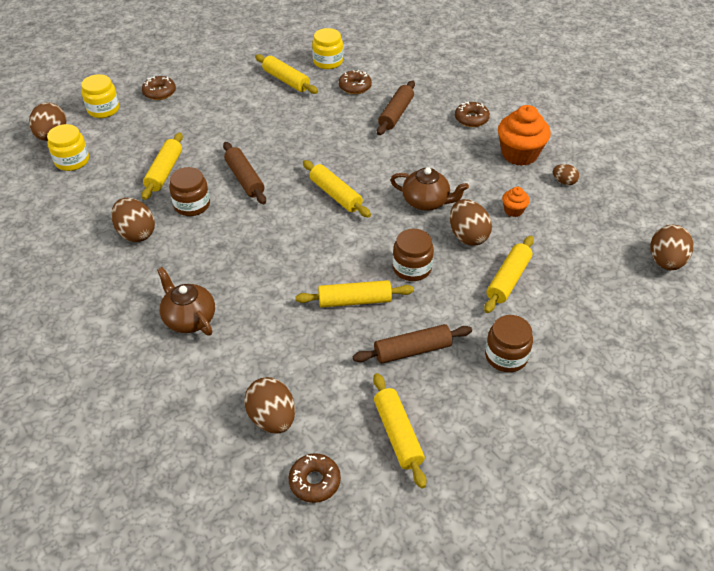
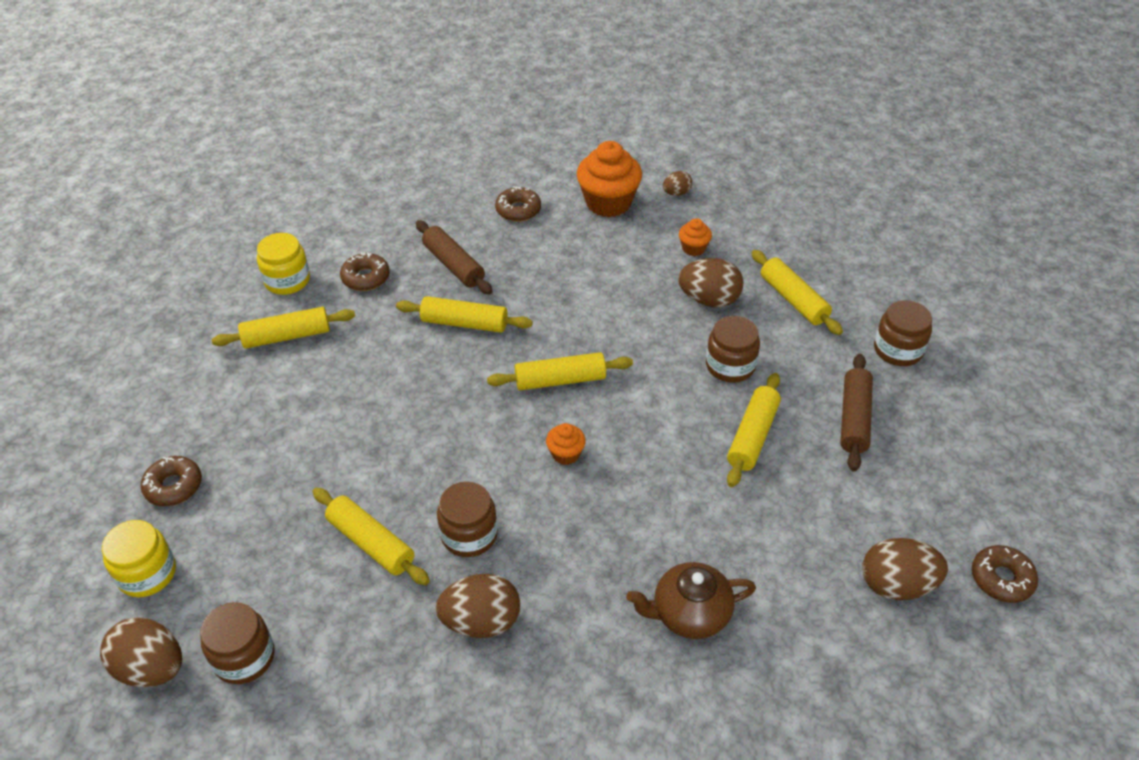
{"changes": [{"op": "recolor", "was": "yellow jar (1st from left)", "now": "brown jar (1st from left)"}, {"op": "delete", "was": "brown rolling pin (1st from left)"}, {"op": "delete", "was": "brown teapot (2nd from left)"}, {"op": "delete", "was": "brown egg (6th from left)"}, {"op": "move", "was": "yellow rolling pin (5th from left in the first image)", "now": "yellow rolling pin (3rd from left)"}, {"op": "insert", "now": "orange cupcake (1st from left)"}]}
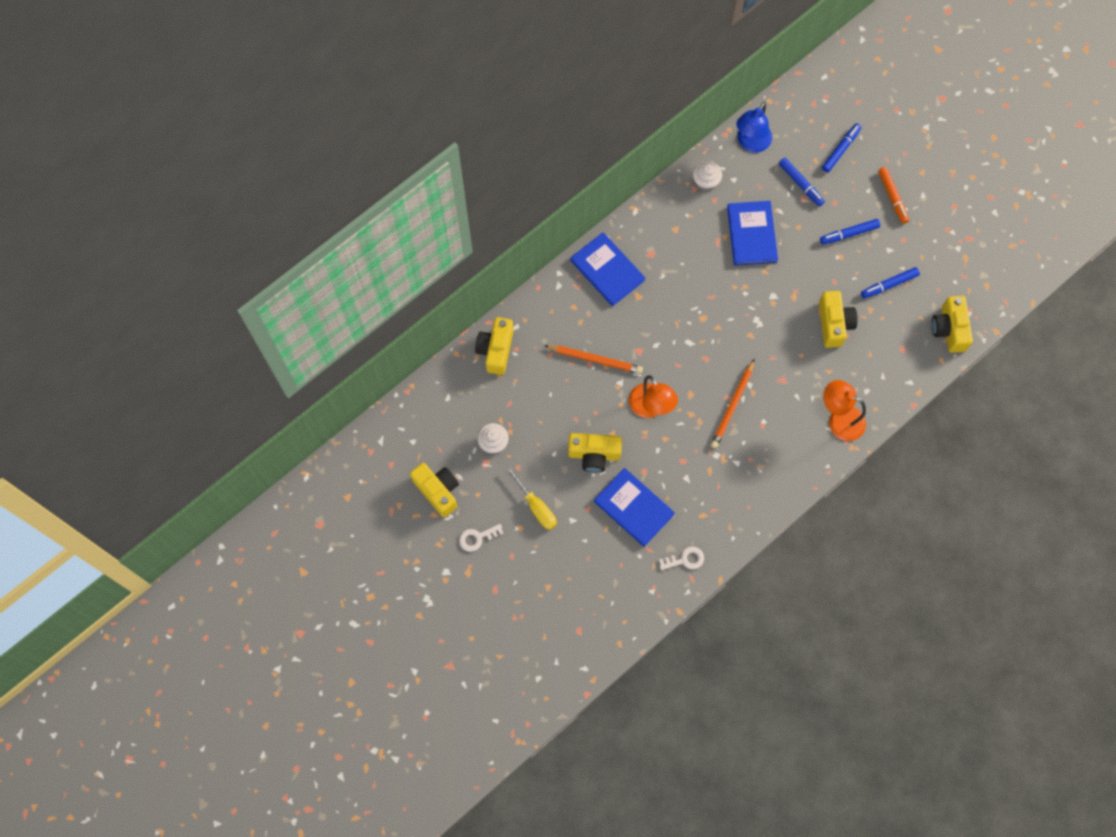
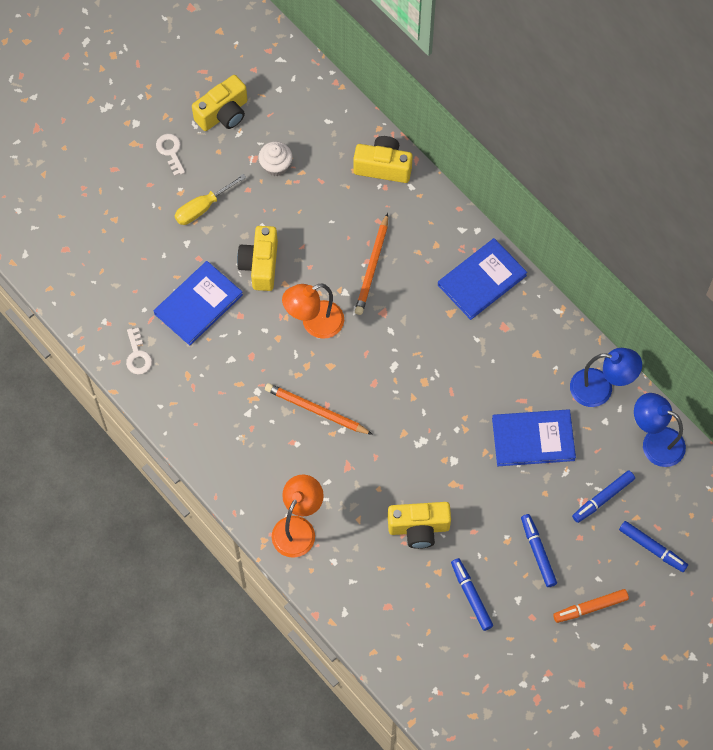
{"changes": [{"op": "replace", "was": "white cupcake (2nd from left)", "now": "blue lamp (1st from left)"}, {"op": "delete", "was": "yellow camera (5th from left)"}]}
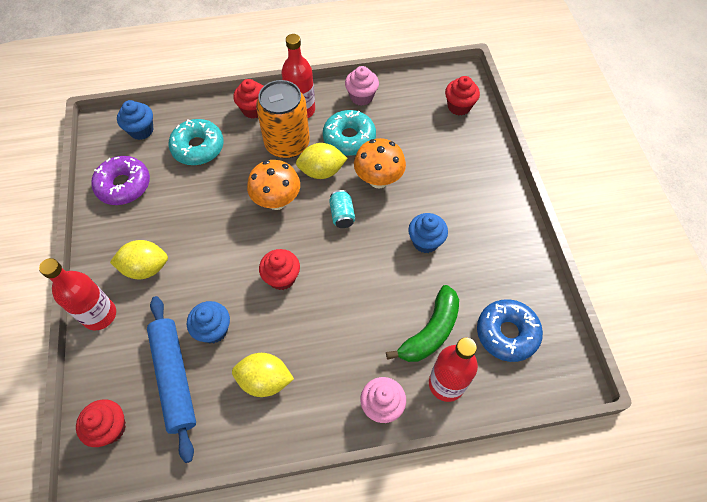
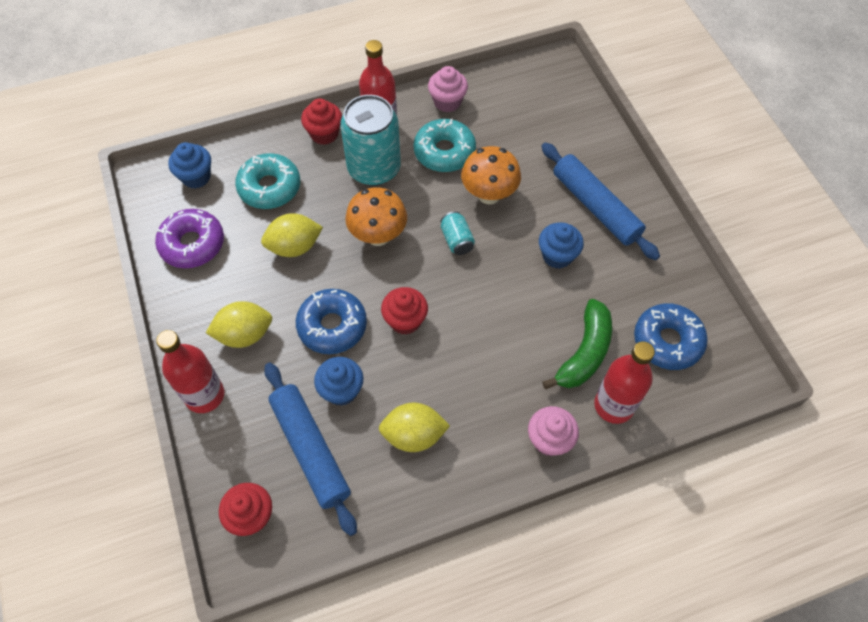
{"changes": [{"op": "delete", "was": "red cupcake (4th from left)"}, {"op": "recolor", "was": "orange can", "now": "turquoise can (1st from left)"}, {"op": "move", "was": "yellow lemon (3rd from left in the first image)", "now": "yellow lemon (2nd from left)"}, {"op": "insert", "now": "blue rolling pin (2nd from left)"}, {"op": "insert", "now": "blue donut (1st from left)"}]}
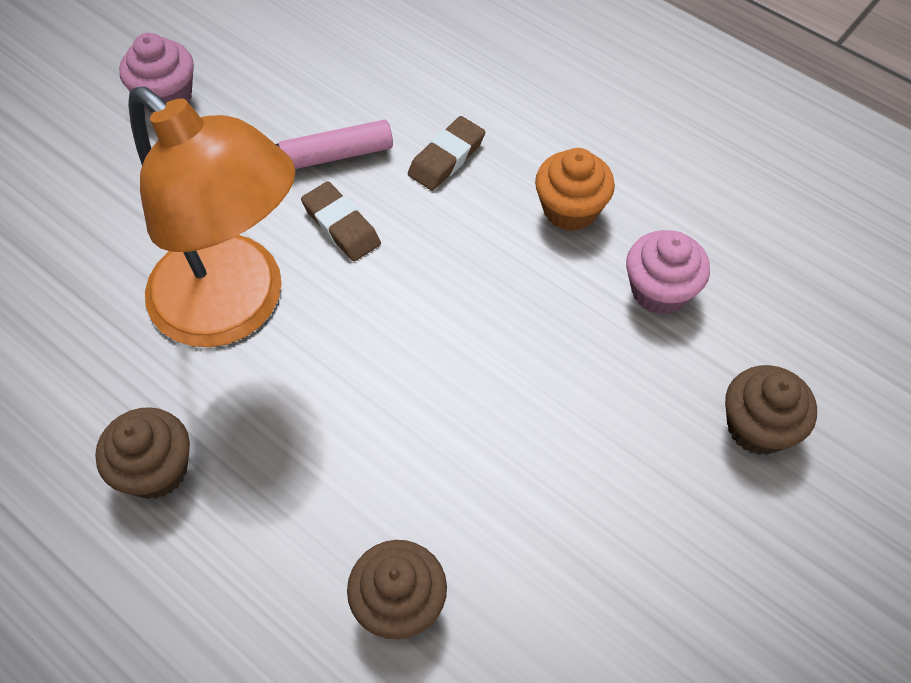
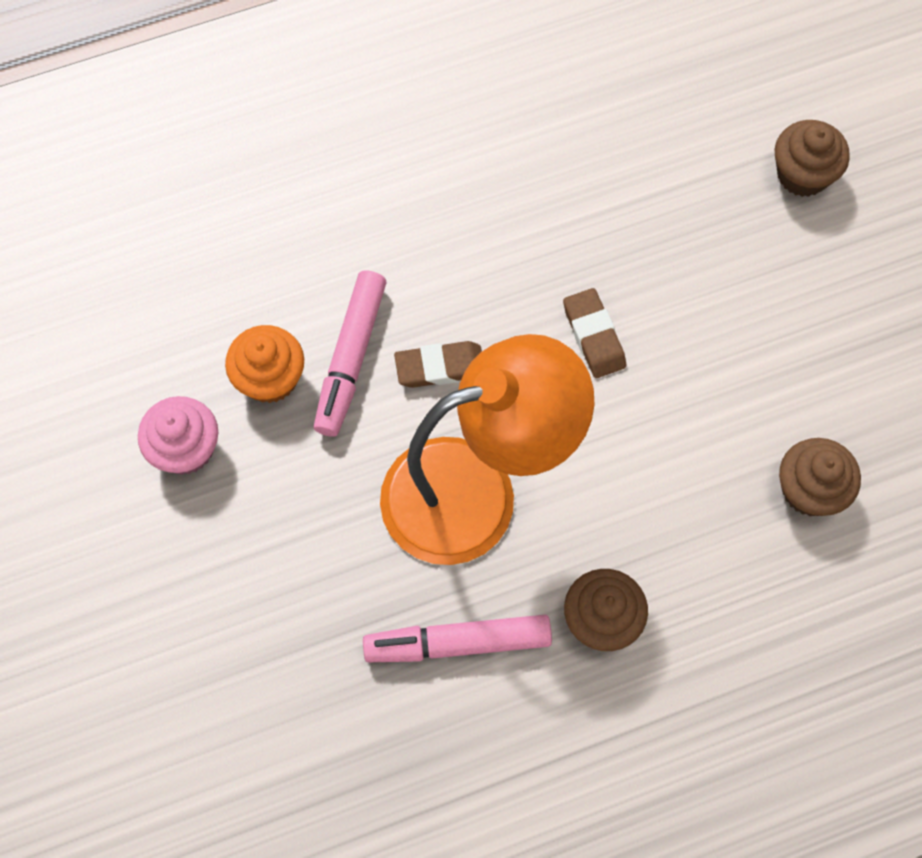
{"changes": [{"op": "move", "was": "brown eraser (2nd from left)"}, {"op": "move", "was": "orange cupcake"}, {"op": "delete", "was": "pink cupcake (2nd from left)"}, {"op": "insert", "now": "pink marker (2nd from left)"}]}
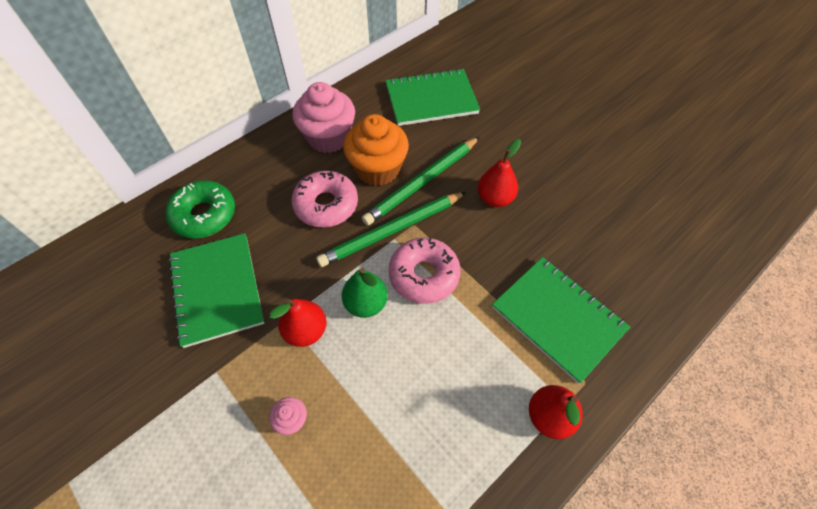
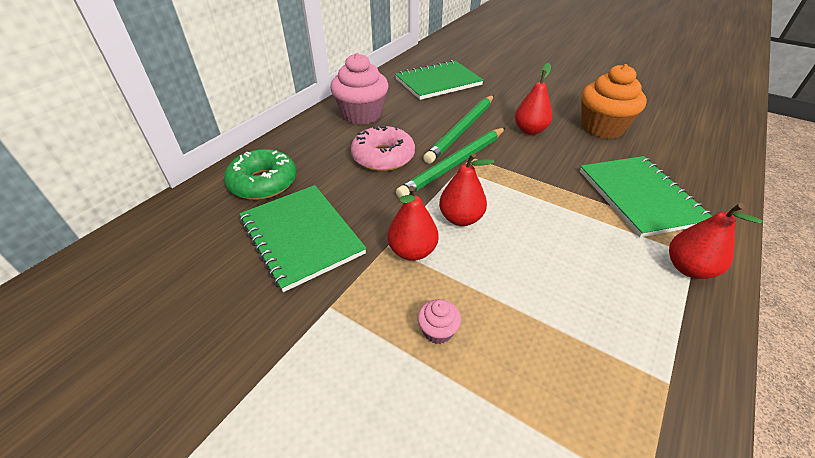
{"changes": [{"op": "move", "was": "orange cupcake"}, {"op": "delete", "was": "pink donut (2nd from left)"}, {"op": "rotate", "was": "green notebook (3rd from left)", "clockwise": 45}, {"op": "recolor", "was": "green pear", "now": "red pear (2nd from left)"}]}
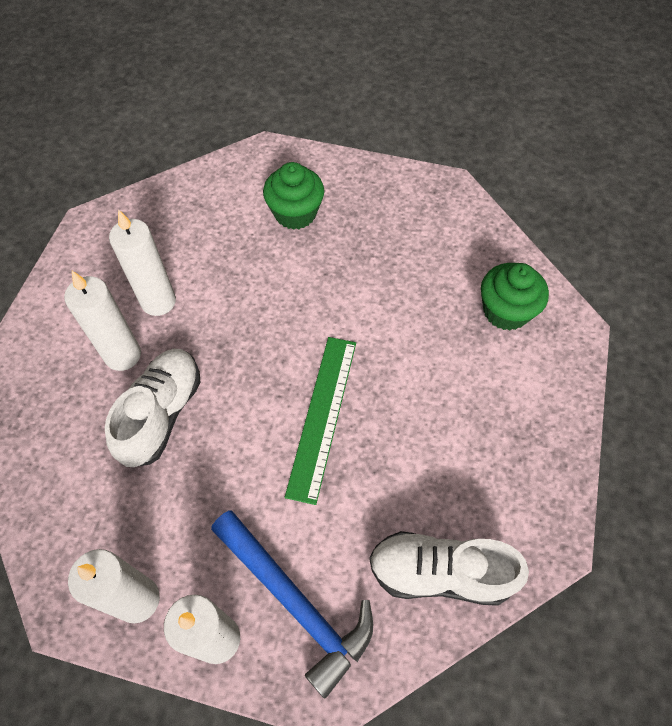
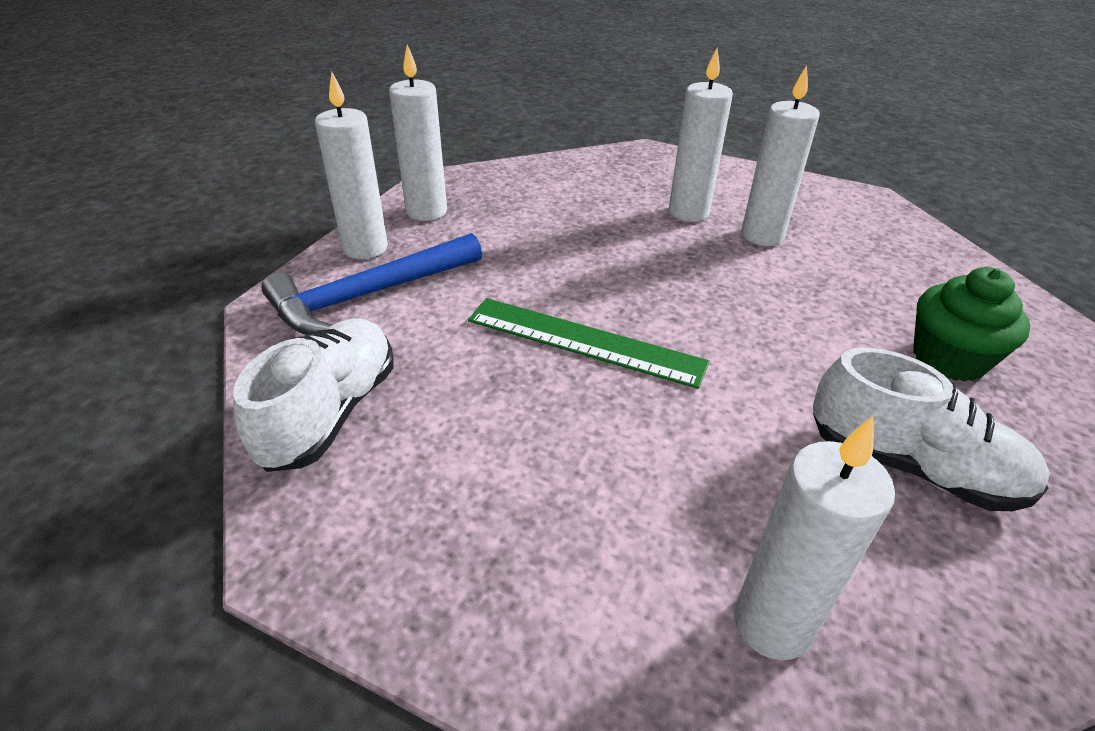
{"changes": [{"op": "replace", "was": "green cupcake (2nd from left)", "now": "white candle (5th from left)"}, {"op": "move", "was": "white shoe (1st from left in the first image)", "now": "white shoe (2nd from left)"}]}
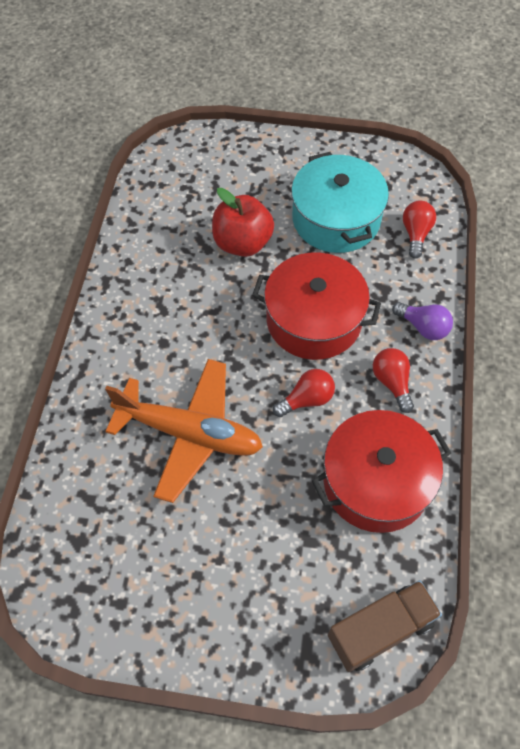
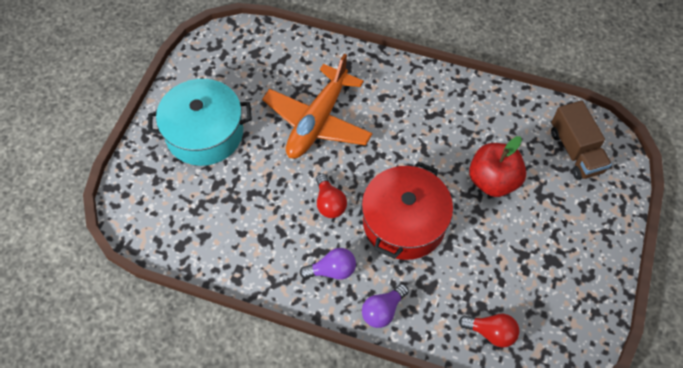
{"changes": [{"op": "move", "was": "turquoise pot"}, {"op": "recolor", "was": "red light bulb (2nd from left)", "now": "purple light bulb (1st from left)"}, {"op": "delete", "was": "red pot (2nd from left)"}, {"op": "move", "was": "brown truck"}]}
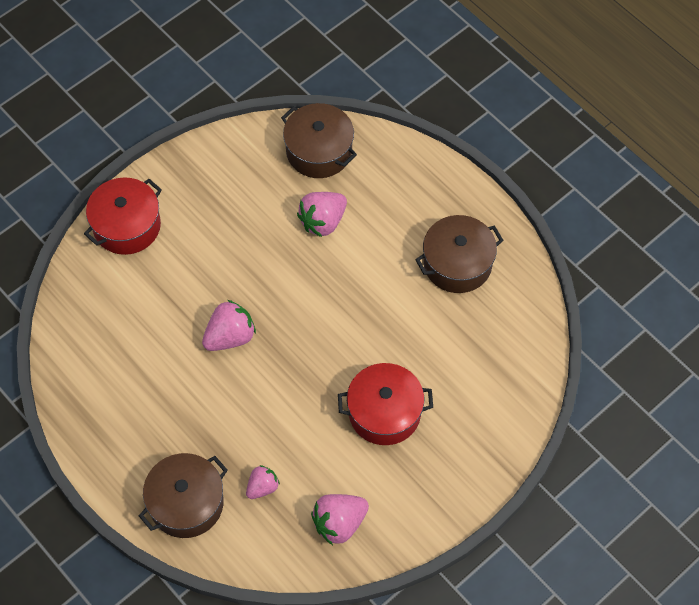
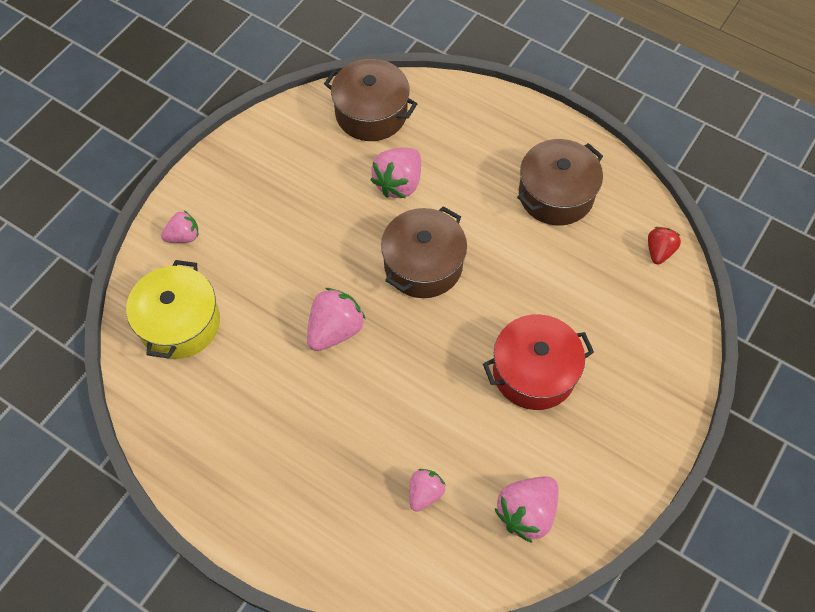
{"changes": [{"op": "replace", "was": "red pot (1st from left)", "now": "pink strawberry (1st from left)"}, {"op": "move", "was": "brown pot (1st from left in the first image)", "now": "brown pot (2nd from left)"}, {"op": "insert", "now": "red strawberry"}, {"op": "insert", "now": "yellow pot"}]}
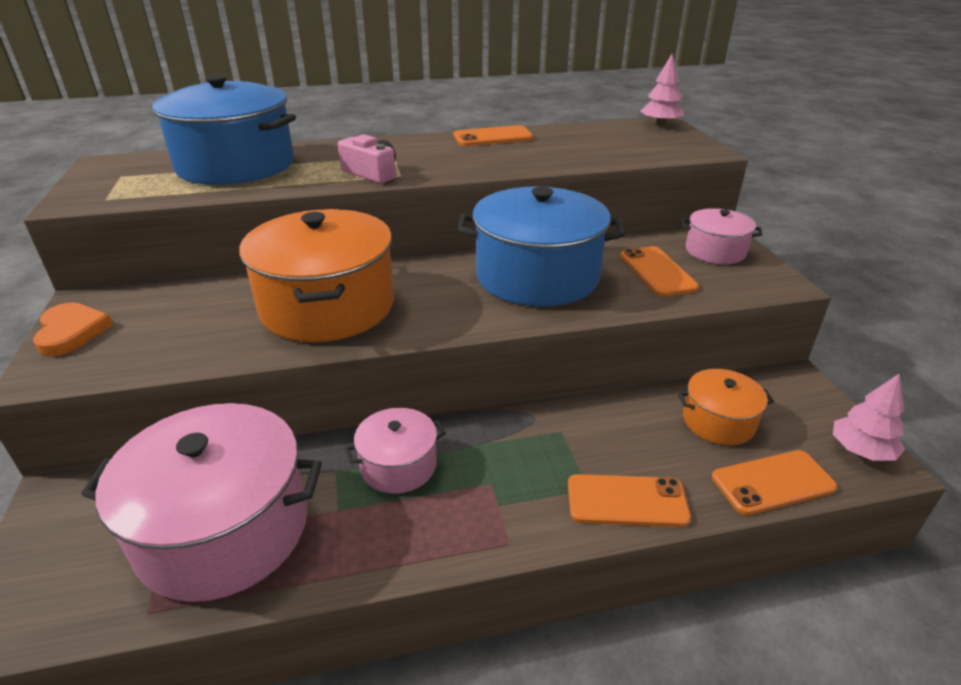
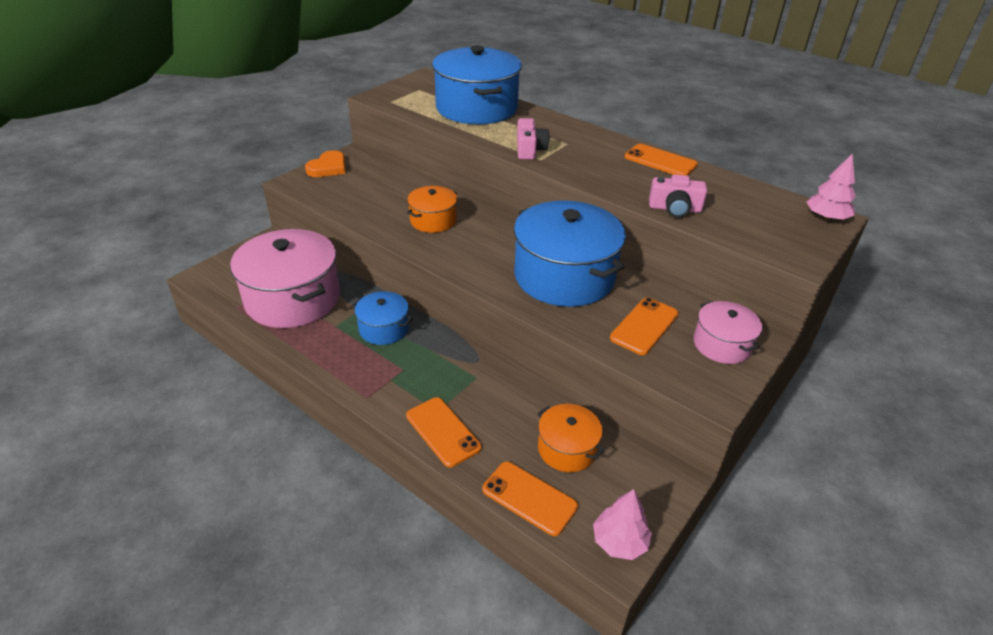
{"changes": [{"op": "resize", "was": "orange pot (1st from left)", "ratio": 0.51}, {"op": "recolor", "was": "pink pot (2nd from left)", "now": "blue pot (1st from left)"}, {"op": "insert", "now": "pink camera (2nd from left)"}]}
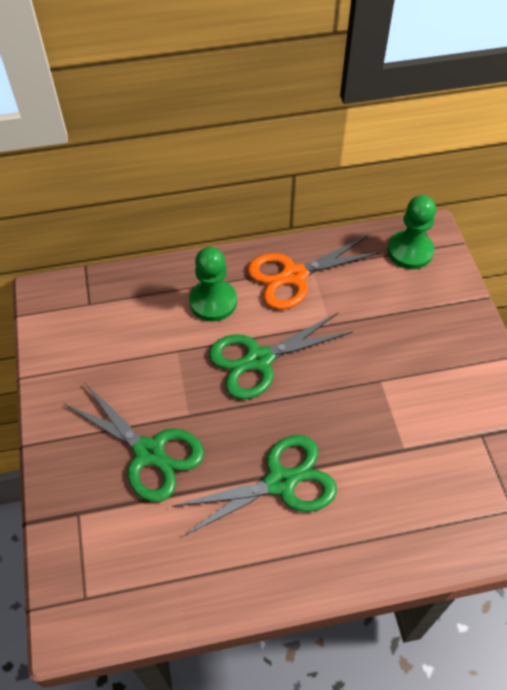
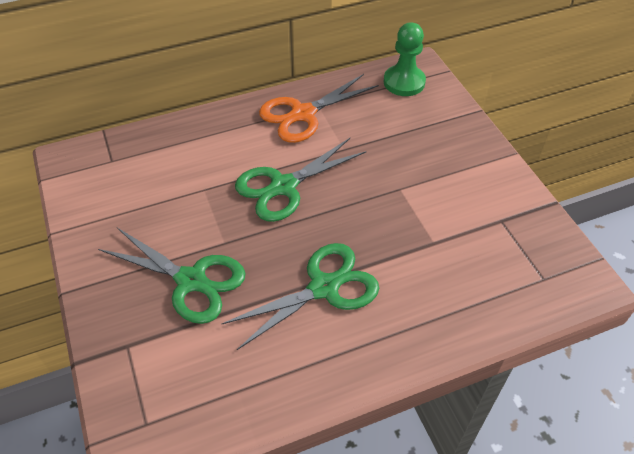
{"changes": [{"op": "delete", "was": "green pawn (1st from left)"}]}
